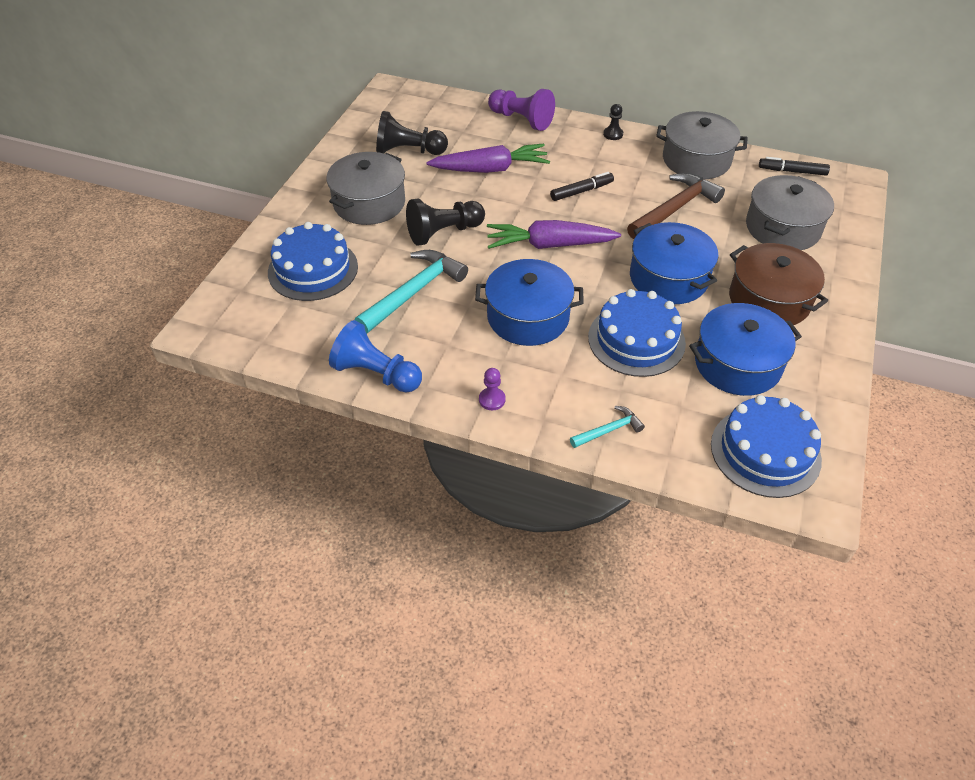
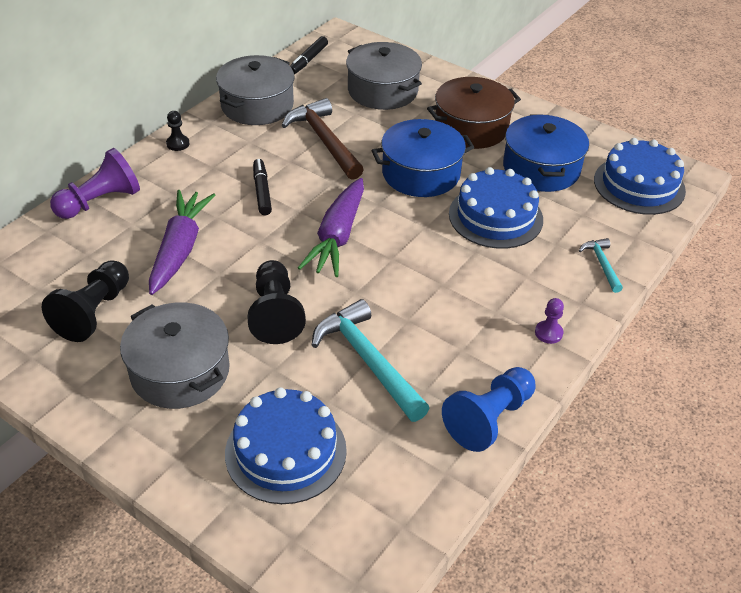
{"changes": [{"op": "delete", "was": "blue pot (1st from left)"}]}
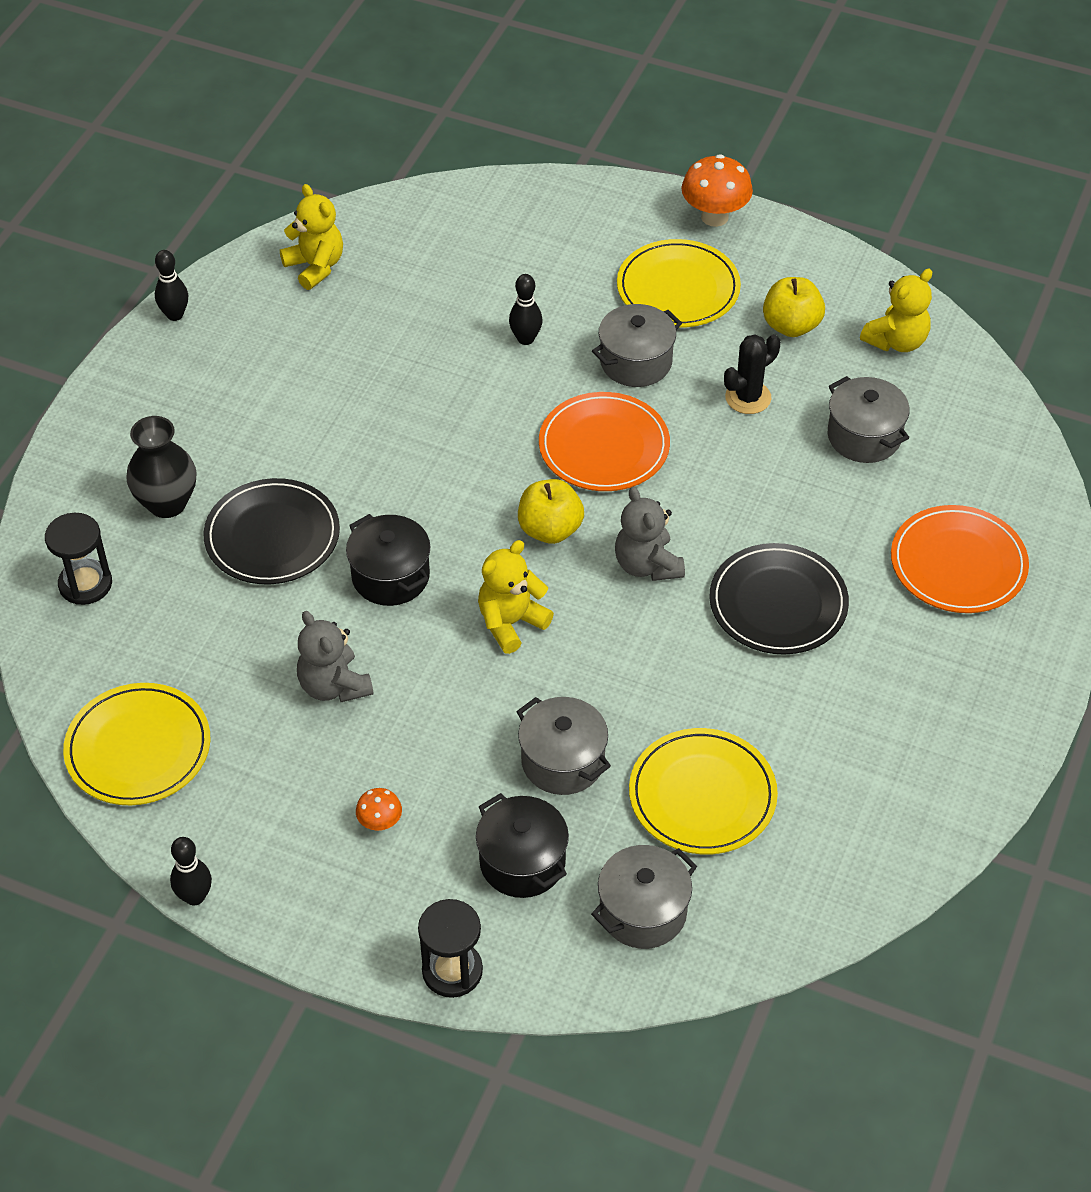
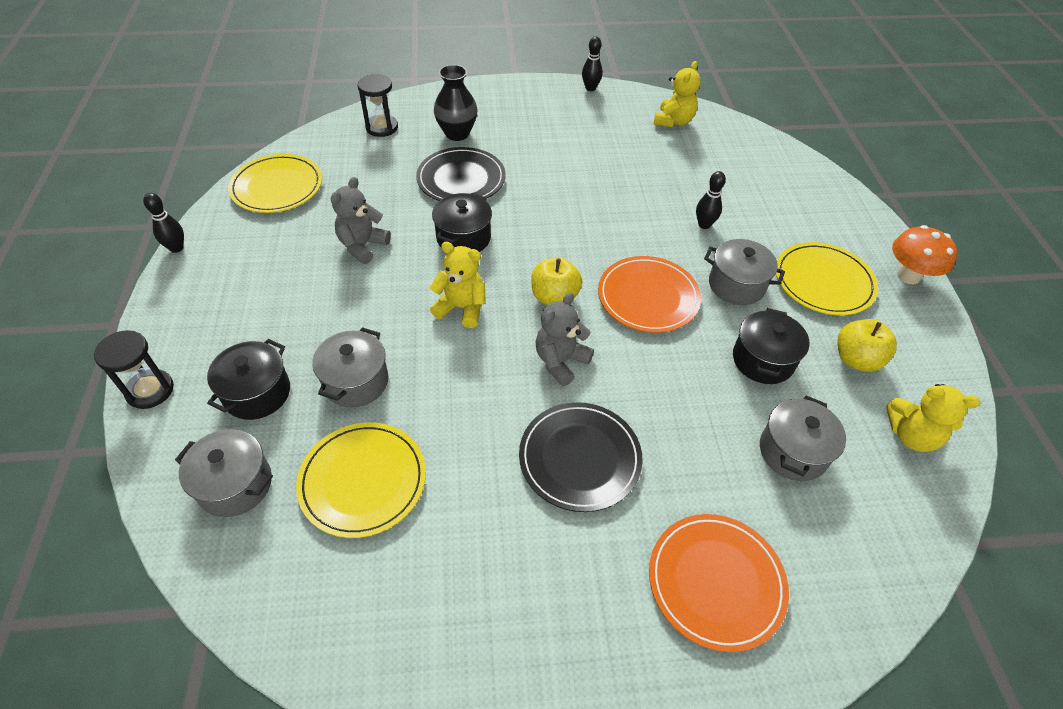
{"changes": [{"op": "replace", "was": "black cactus", "now": "black pot (3rd from left)"}, {"op": "delete", "was": "orange mushroom (1st from left)"}]}
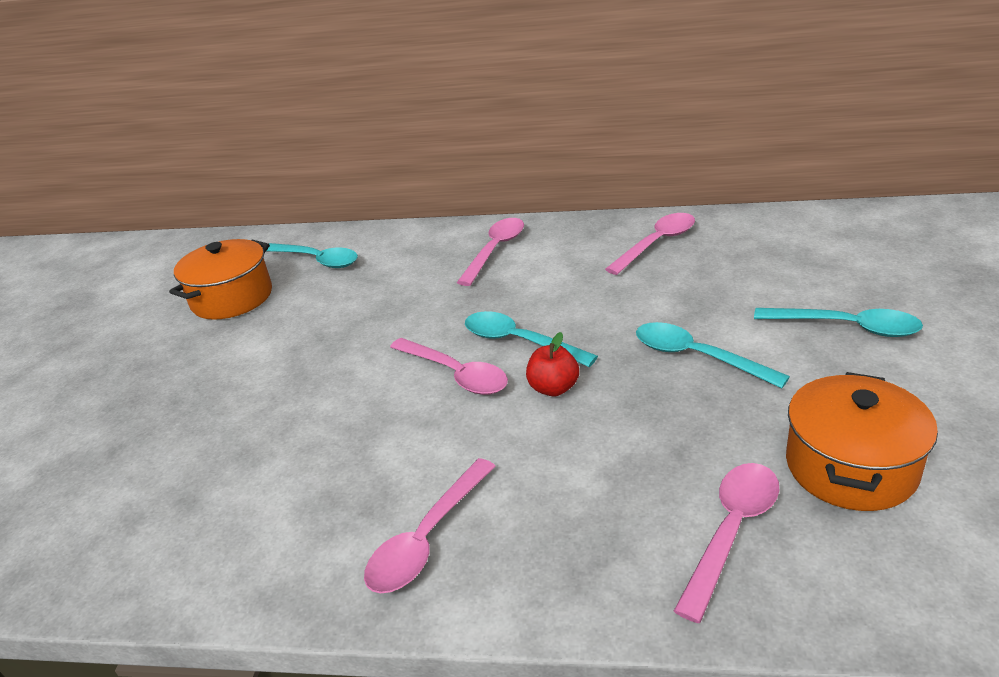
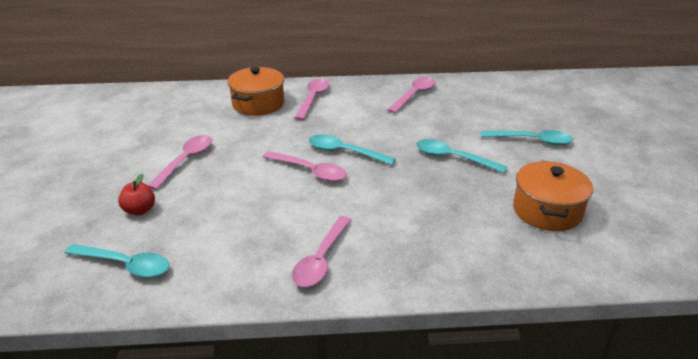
{"changes": [{"op": "move", "was": "orange pot (1st from left)"}, {"op": "move", "was": "turquoise spoon (1st from left)"}, {"op": "move", "was": "red apple"}, {"op": "move", "was": "pink spoon (5th from left in the first image)", "now": "pink spoon (1st from left)"}]}
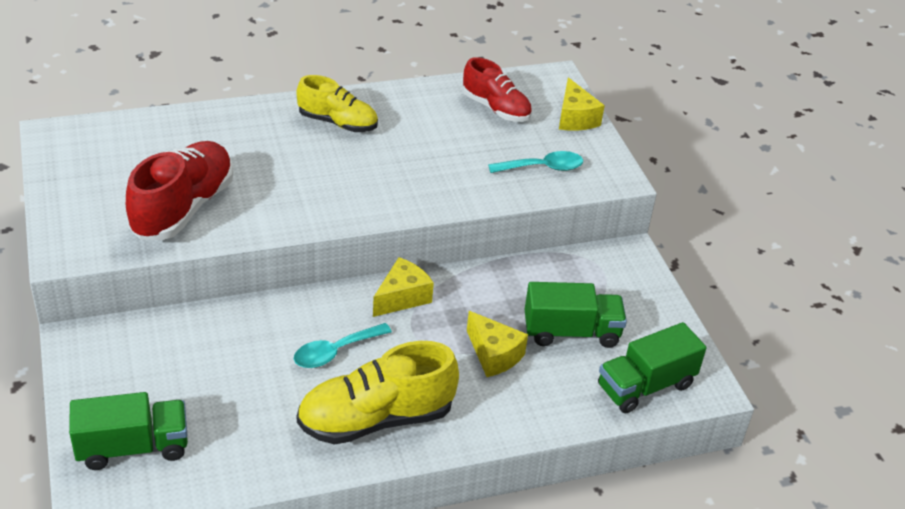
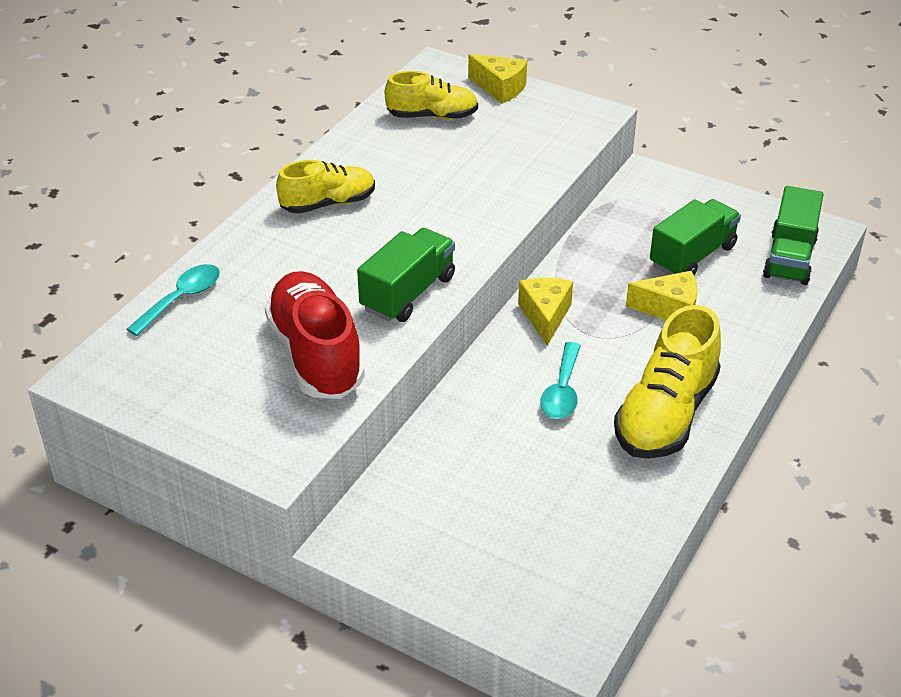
{"changes": [{"op": "recolor", "was": "red shoe (2nd from left)", "now": "yellow shoe (2nd from left)"}, {"op": "move", "was": "turquoise spoon (2nd from left in the first image)", "now": "turquoise spoon (1st from left)"}, {"op": "move", "was": "green truck (1st from left)"}]}
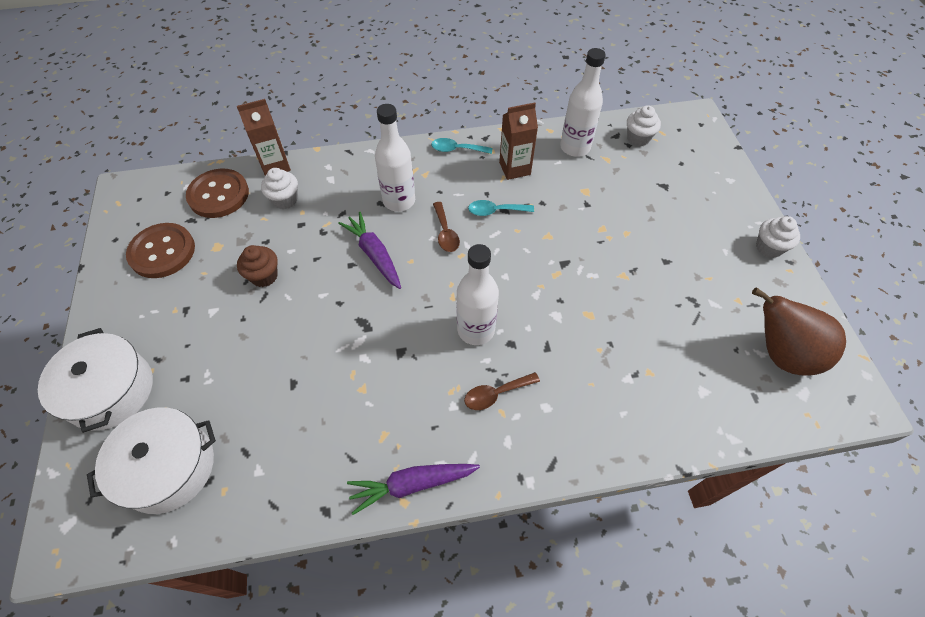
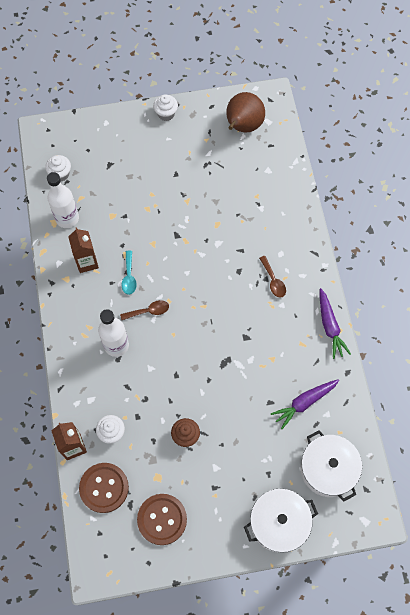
{"changes": [{"op": "delete", "was": "turquoise spoon (1st from left)"}, {"op": "move", "was": "purple carrot (1st from left)"}, {"op": "delete", "was": "white bottle (2nd from left)"}]}
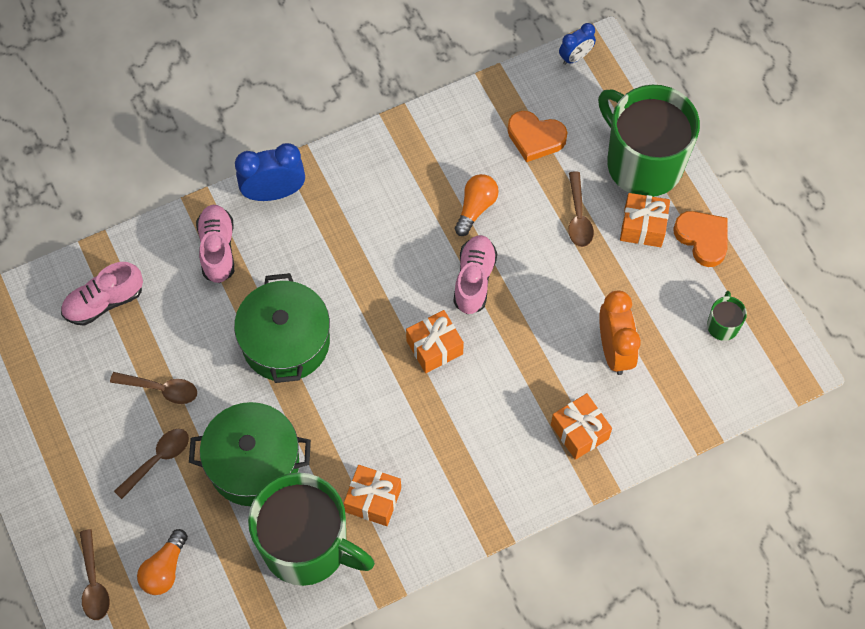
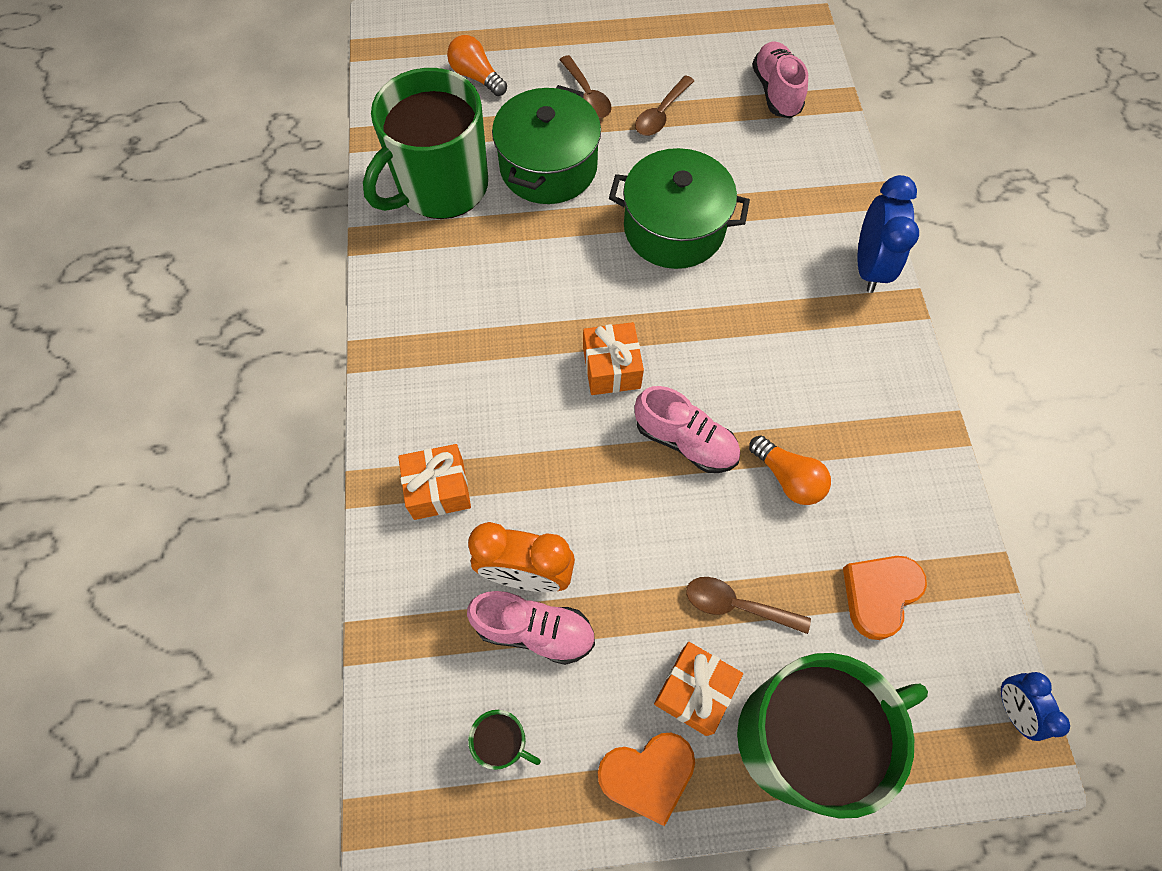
{"changes": [{"op": "move", "was": "pink shoe (2nd from left in the first image)", "now": "pink shoe (1st from left)"}, {"op": "delete", "was": "orange gift (1st from left)"}, {"op": "delete", "was": "brown spoon (1st from left)"}]}
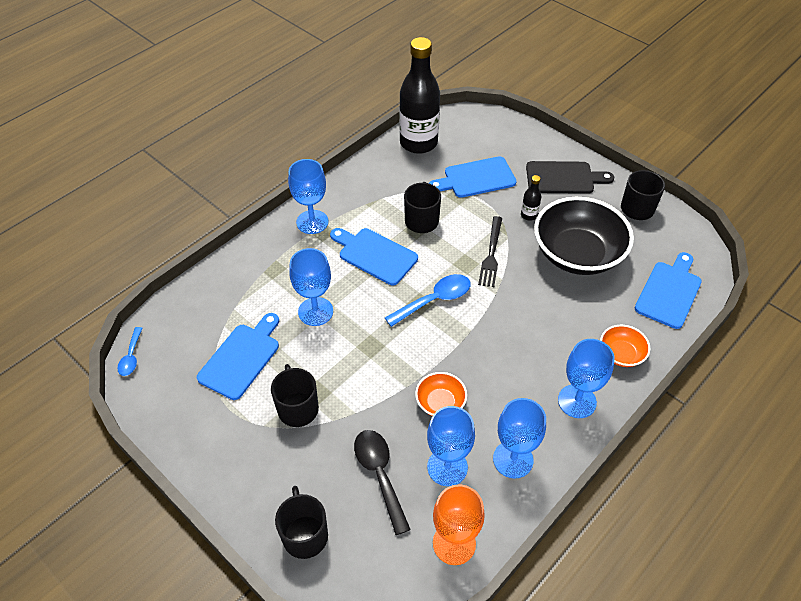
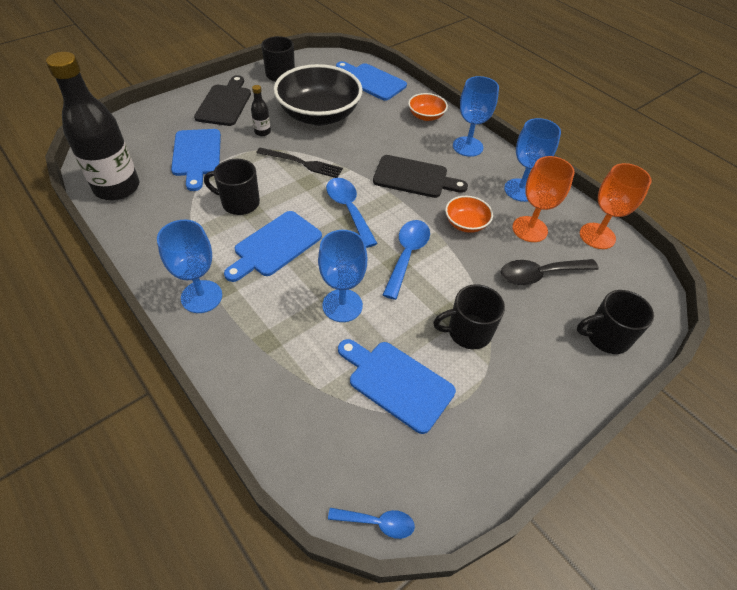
{"changes": [{"op": "recolor", "was": "blue goblet (3rd from left)", "now": "orange goblet (1st from left)"}, {"op": "insert", "now": "black cutting board (2nd from left)"}, {"op": "insert", "now": "blue spoon (3rd from left)"}]}
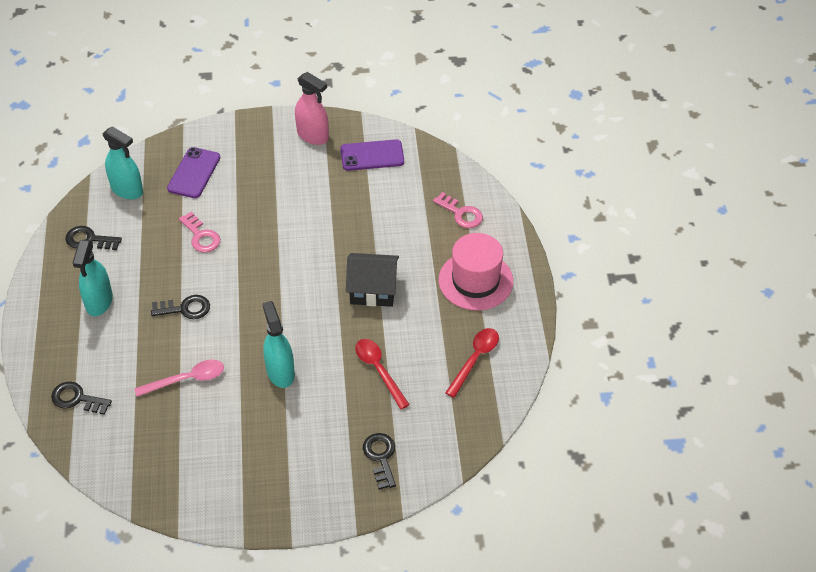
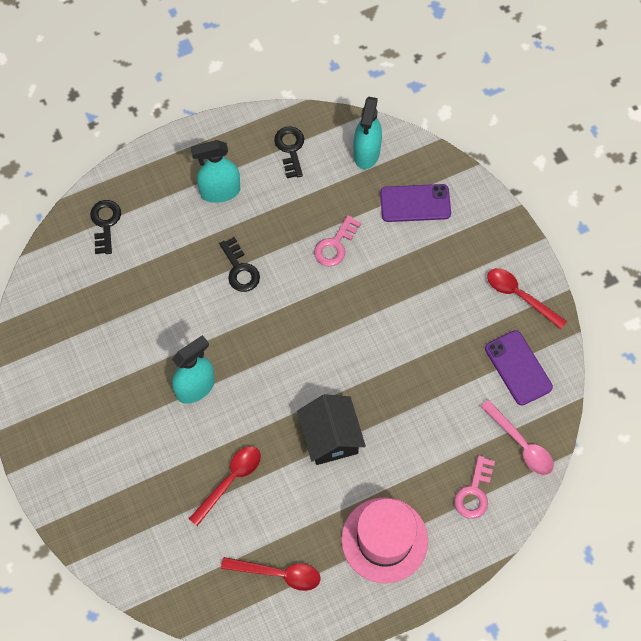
{"changes": [{"op": "replace", "was": "pink spray bottle", "now": "red spoon (3rd from left)"}, {"op": "move", "was": "pink spoon"}, {"op": "delete", "was": "black key (4th from left)"}]}
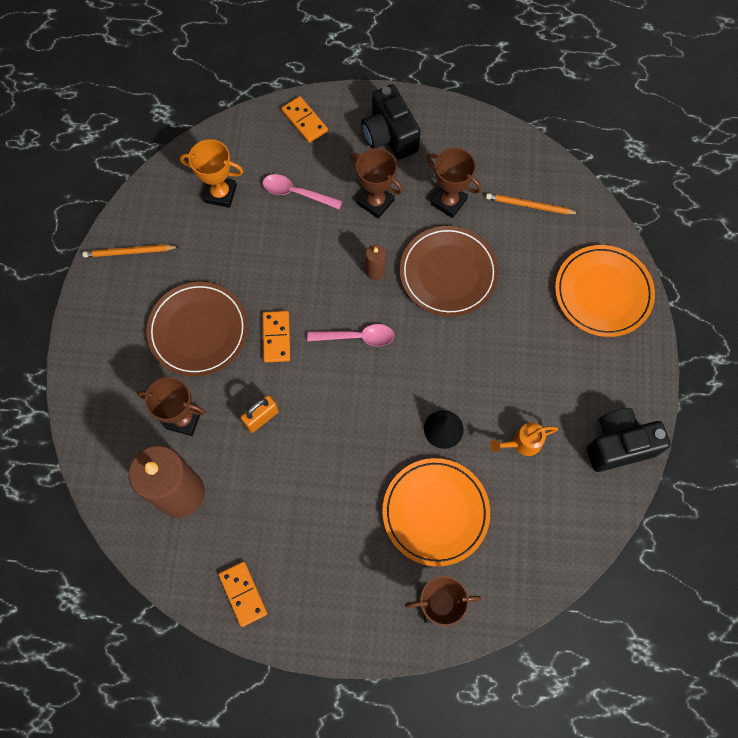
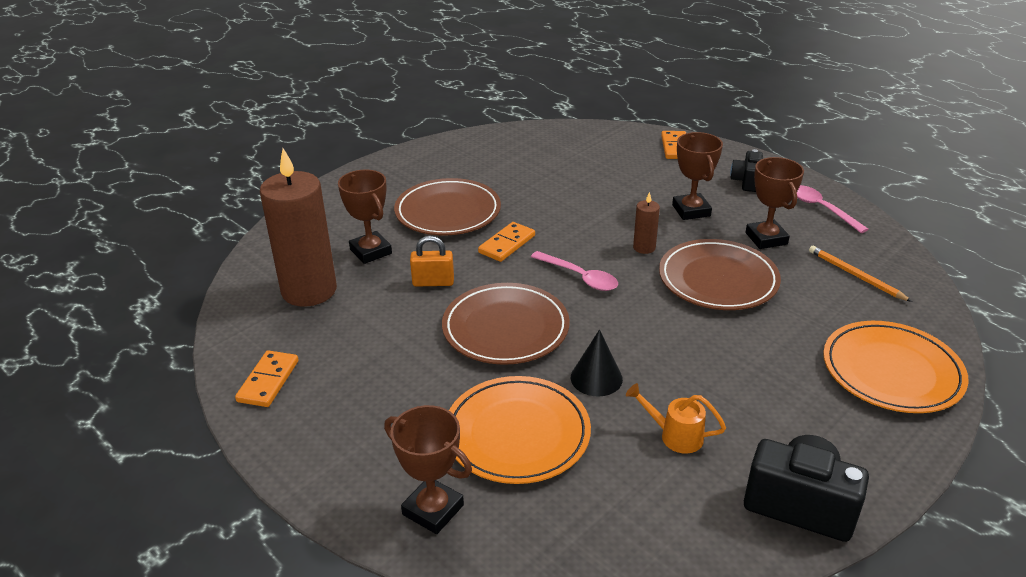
{"changes": [{"op": "resize", "was": "black camera (1st from left)", "ratio": 0.59}, {"op": "delete", "was": "orange trophy"}, {"op": "move", "was": "pink spoon (1st from left in the first image)", "now": "pink spoon (2nd from left)"}, {"op": "delete", "was": "orange pencil (1st from left)"}, {"op": "insert", "now": "brown plate (2nd from left)"}]}
